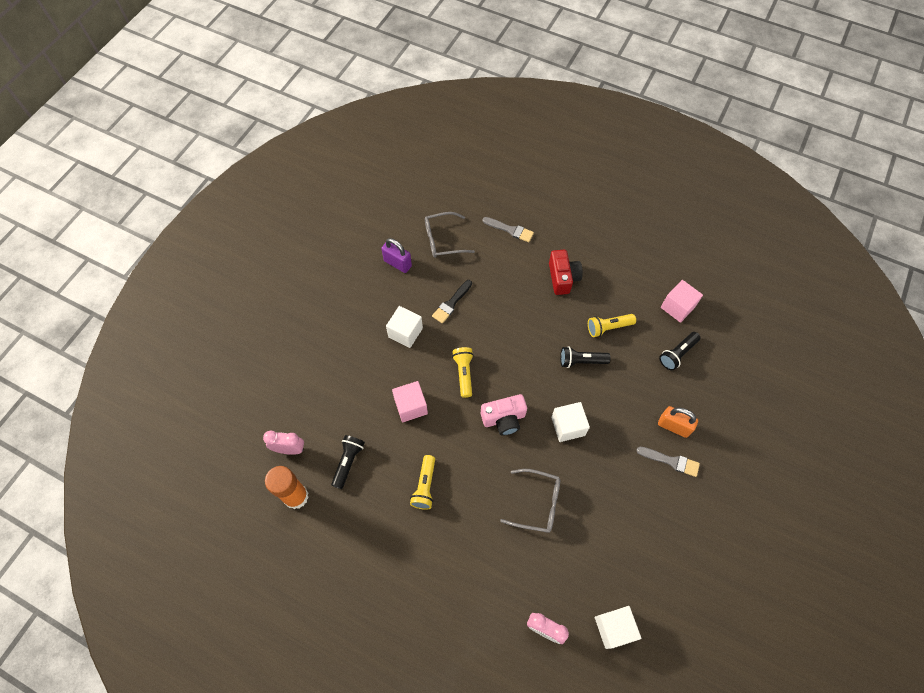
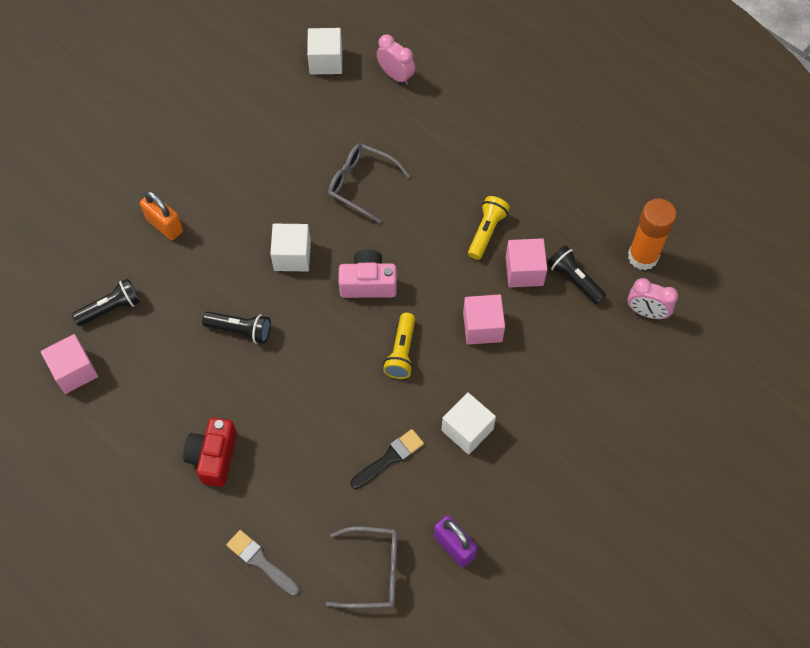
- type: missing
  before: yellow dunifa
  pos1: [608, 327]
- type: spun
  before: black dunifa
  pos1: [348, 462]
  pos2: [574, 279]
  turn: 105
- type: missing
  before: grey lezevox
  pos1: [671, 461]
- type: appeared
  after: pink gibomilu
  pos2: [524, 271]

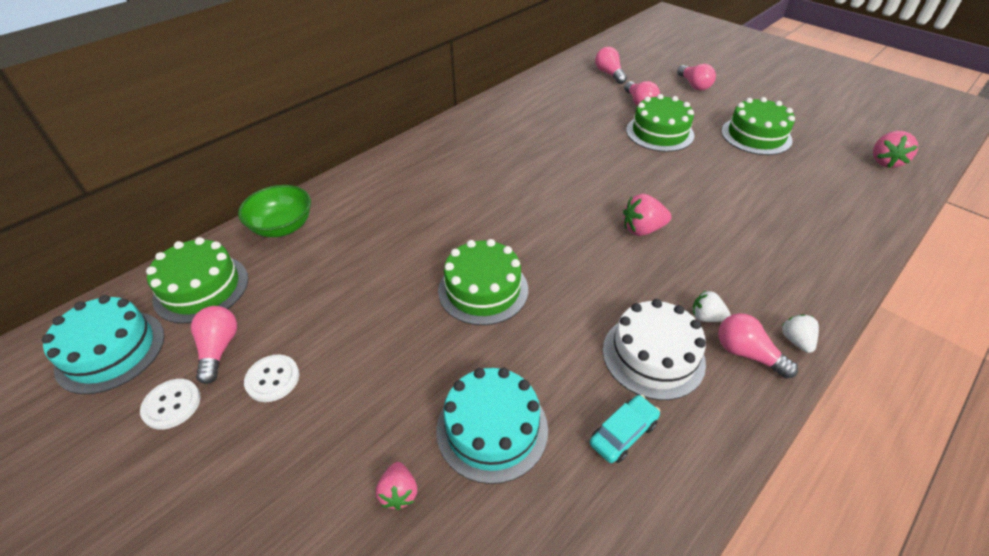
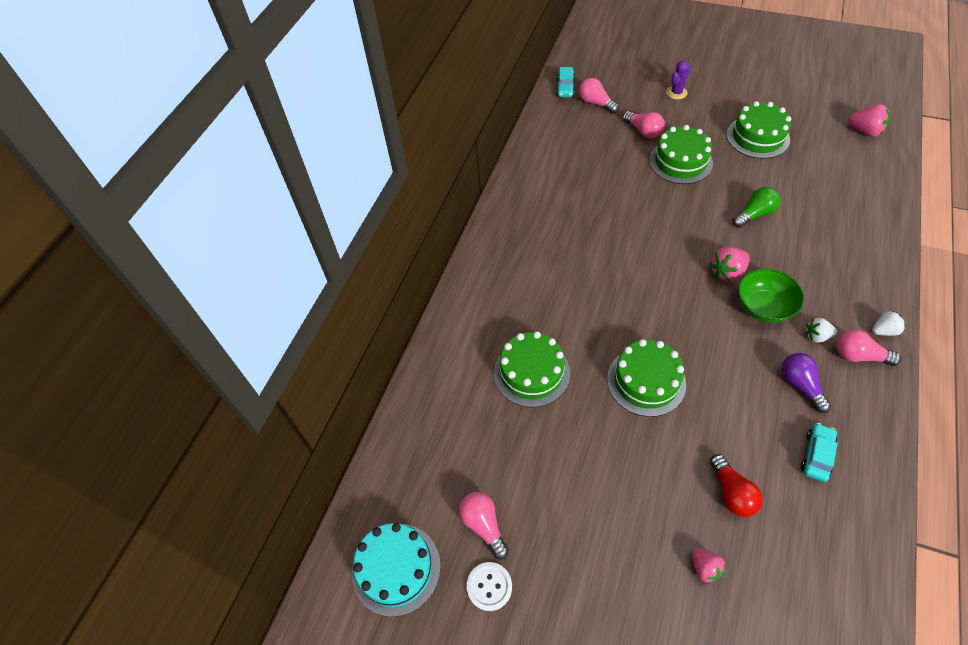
- type: exchanged
  before: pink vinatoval
  after: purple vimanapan
  pos1: [694, 85]
  pos2: [676, 93]
- type: spun
  before: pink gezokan
  pos1: [885, 162]
  pos2: [864, 131]
  turn: -60
- type: relocated
  before: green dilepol
  pos1: [282, 227]
  pos2: [763, 307]
- type: relocated
  before: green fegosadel
  pos1: [201, 288]
  pos2: [531, 373]
- type: exchanged
  before: white fegosadel
  after: purple vinatoval
  pos1: [653, 356]
  pos2: [800, 385]
- type: spun
  before: white gezokan
  pos1: [796, 340]
  pos2: [883, 331]
  turn: 105
- type: missing
  before: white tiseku
  pos1: [272, 379]
- type: exchanged
  before: turquoise fegosadel
  after: red vinatoval
  pos1: [492, 429]
  pos2: [732, 493]
- type: appeared
  after: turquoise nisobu
  pos2: [565, 88]
- type: appeared
  after: green vinatoval
  pos2: [754, 214]

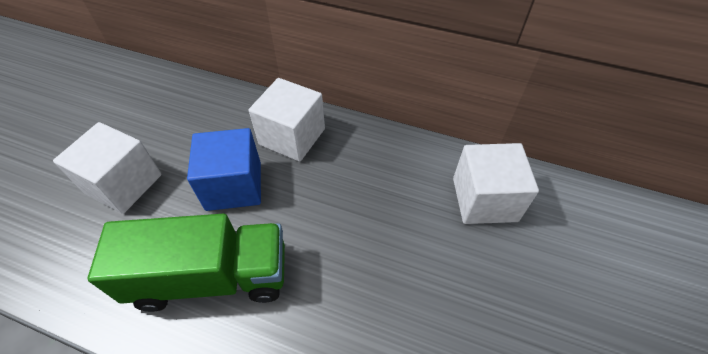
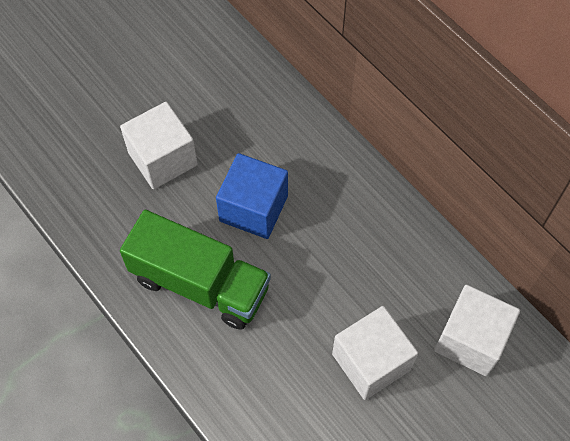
- type: relocated
  before: white gibomilu
  pos1: [292, 136]
  pos2: [371, 362]

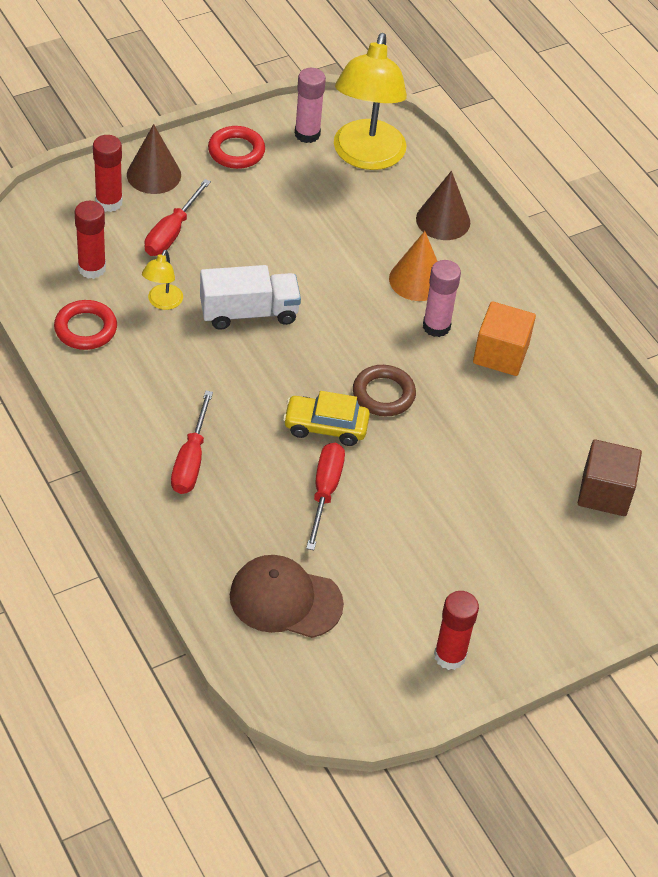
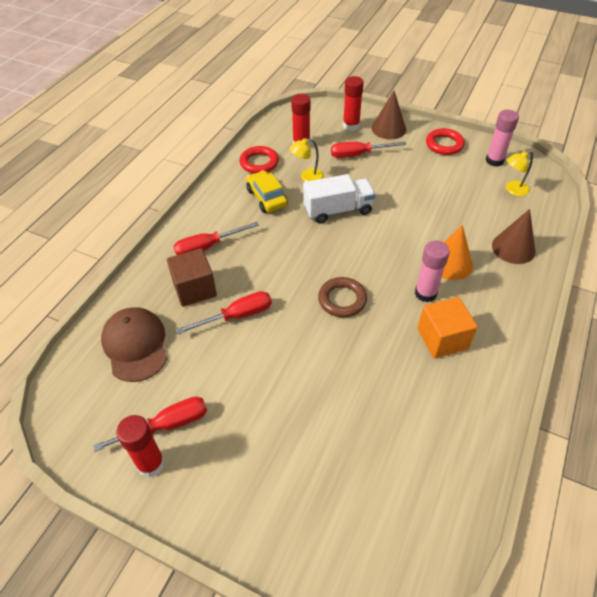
- type: size
  before: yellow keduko
  pos1: [366, 156]
  pos2: [513, 190]
  scale: 0.44
- type: spun
  before: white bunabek
  pos1: [249, 313]
  pos2: [338, 210]
  turn: -60
- type: relocated
  before: yellow nisobu
  pos1: [325, 427]
  pos2: [266, 198]
- type: relocated
  before: brown gibomilu
  pos1: [604, 493]
  pos2: [194, 289]
- type: appeared
  after: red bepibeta
  pos2: [167, 425]

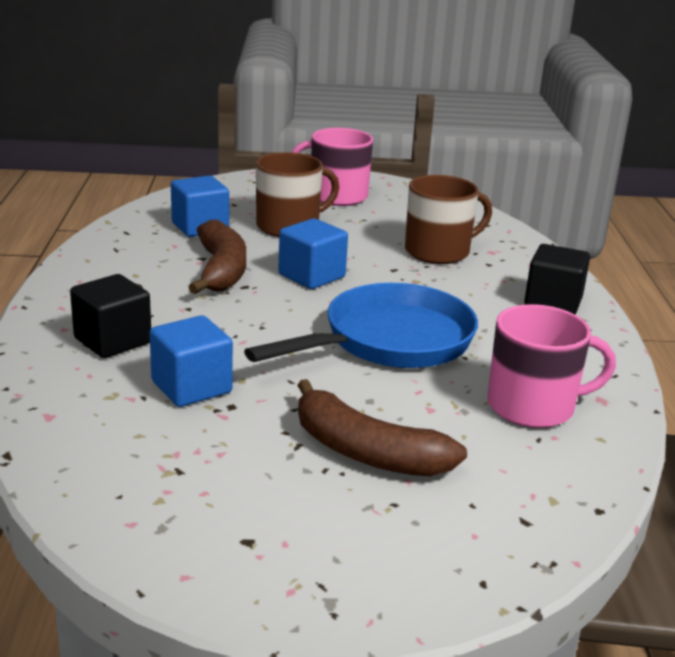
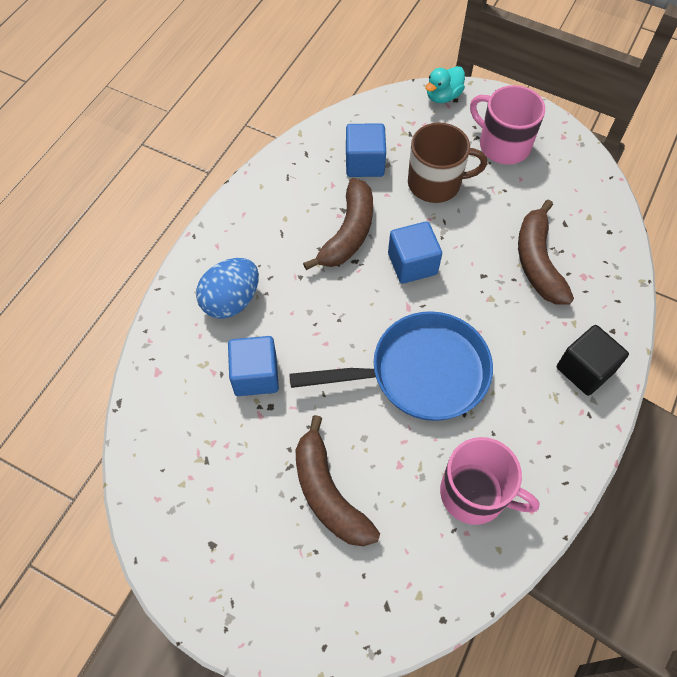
- type: exchanged
  before: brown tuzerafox
  after: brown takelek
  pos1: [439, 251]
  pos2: [537, 262]
- type: exchanged
  before: black gibomilu
  after: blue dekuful
  pos1: [112, 341]
  pos2: [231, 301]
- type: appeared
  after: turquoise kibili
  pos2: [443, 96]

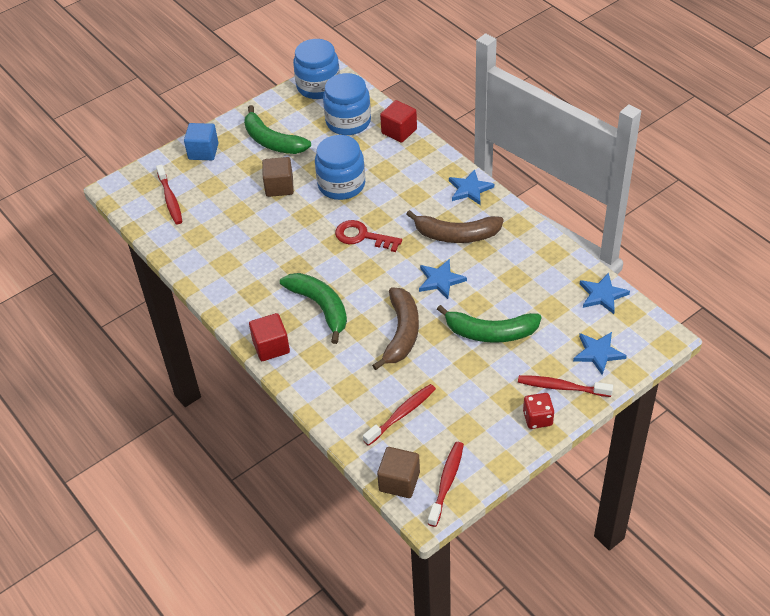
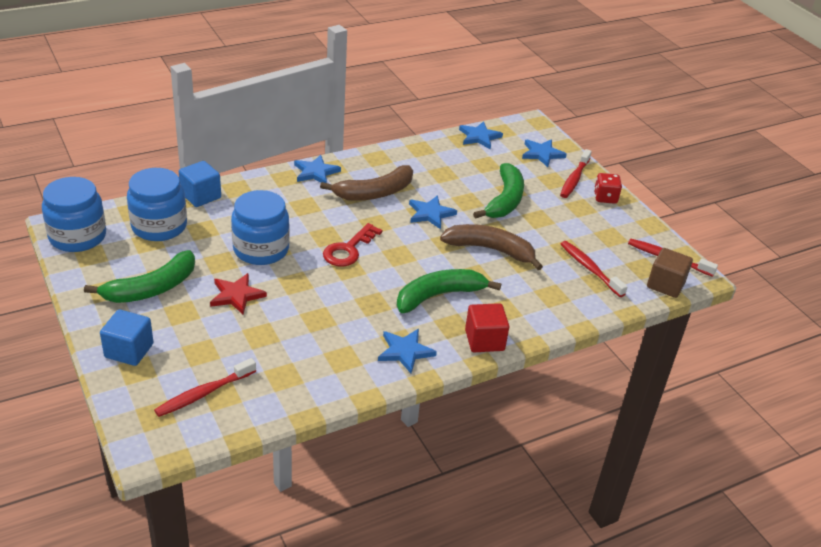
- type: colour
  before: red gibomilu
  after: blue gibomilu
  pos1: [399, 131]
  pos2: [201, 196]
- type: exchanged
  before: brown gibomilu
  after: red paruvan
  pos1: [279, 187]
  pos2: [236, 295]
- type: spun
  before: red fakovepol
  pos1: [170, 199]
  pos2: [203, 393]
  turn: 150
- type: spun
  before: brown takelek
  pos1: [456, 235]
  pos2: [374, 193]
  turn: 45
- type: appeared
  after: blue paruvan
  pos2: [405, 351]

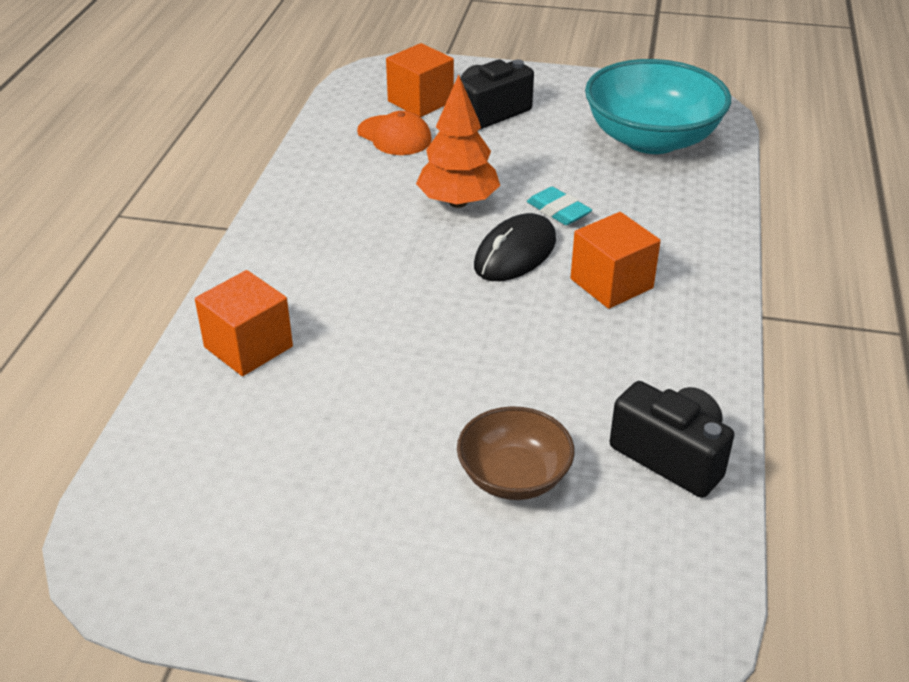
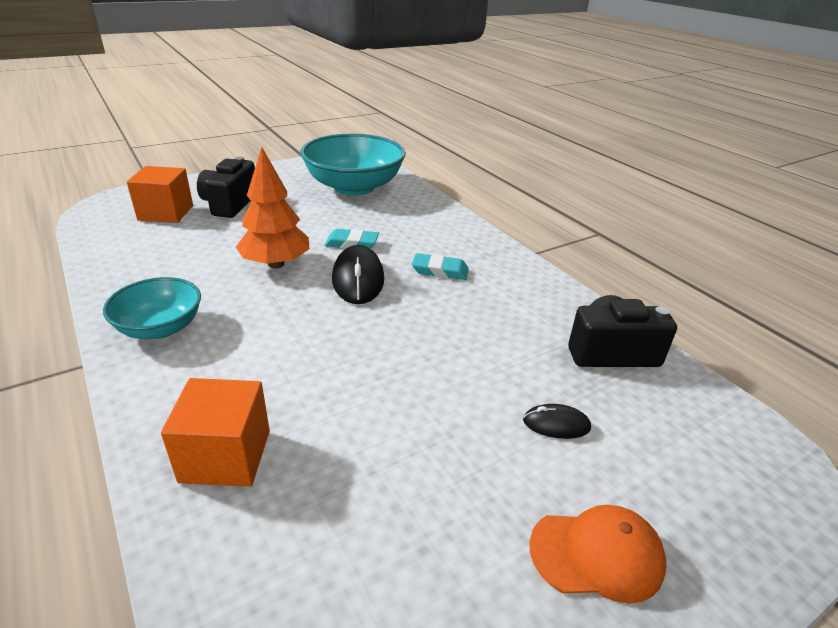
- type: relocated
  before: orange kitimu
  pos1: [394, 136]
  pos2: [597, 554]
- type: exchanged
  before: orange gibomilu
  after: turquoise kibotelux
  pos1: [611, 283]
  pos2: [440, 271]
- type: exchanged
  before: brown dilepol
  after: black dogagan
  pos1: [514, 476]
  pos2: [556, 424]
- type: appeared
  after: turquoise dilepol
  pos2: [160, 328]

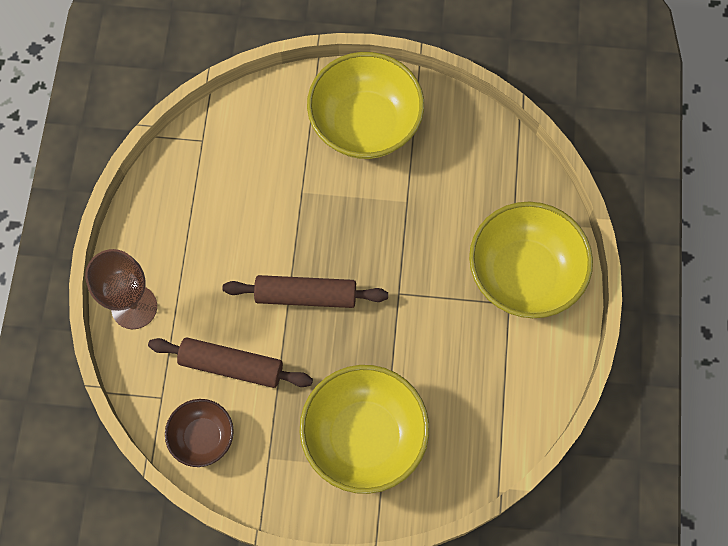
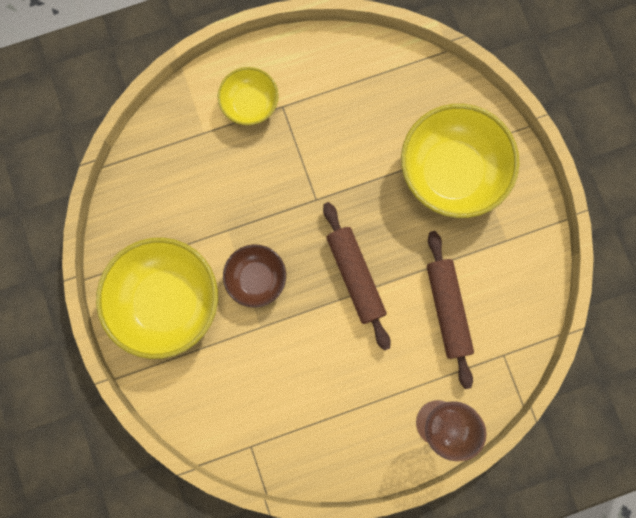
- type: size
  before: yellow dilepol
  pos1: [524, 274]
  pos2: [250, 104]
  scale: 0.54
- type: relocated
  before: brown dilepol
  pos1: [202, 437]
  pos2: [256, 278]

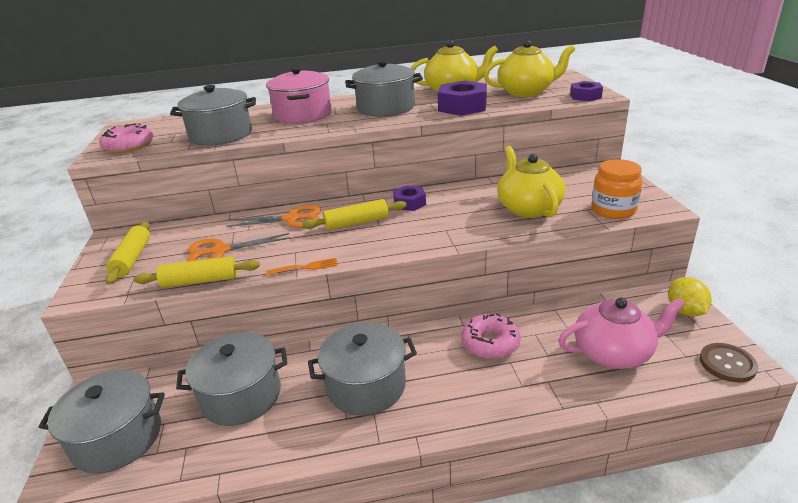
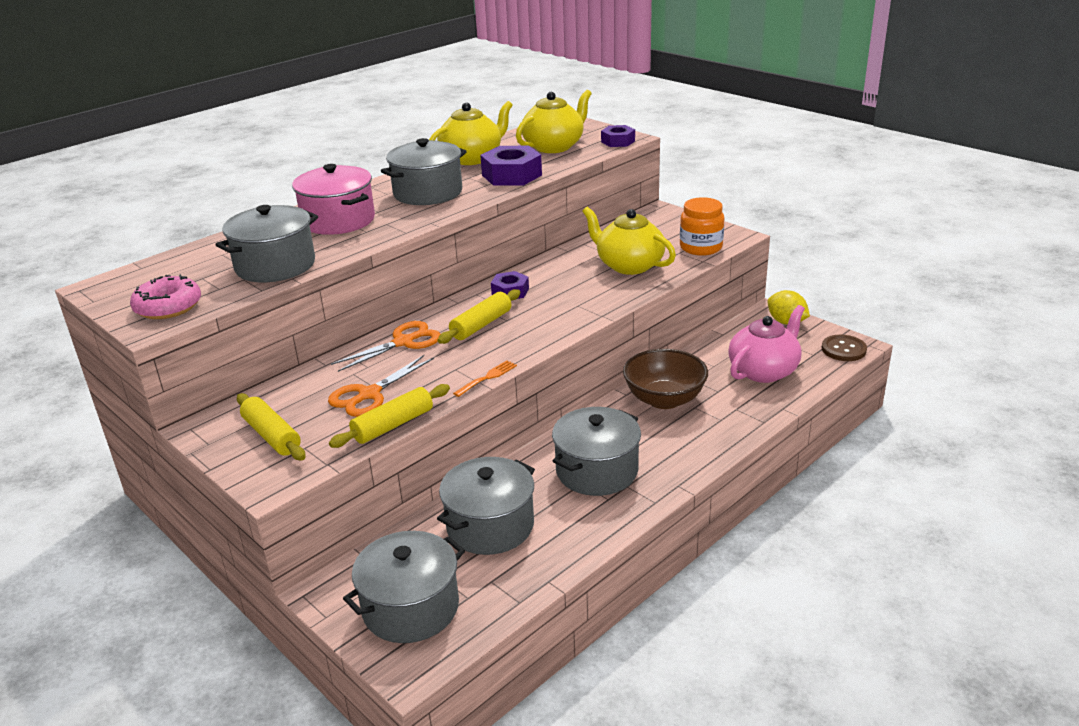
- type: exchanged
  before: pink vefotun
  after: brown dilepol
  pos1: [490, 343]
  pos2: [664, 399]

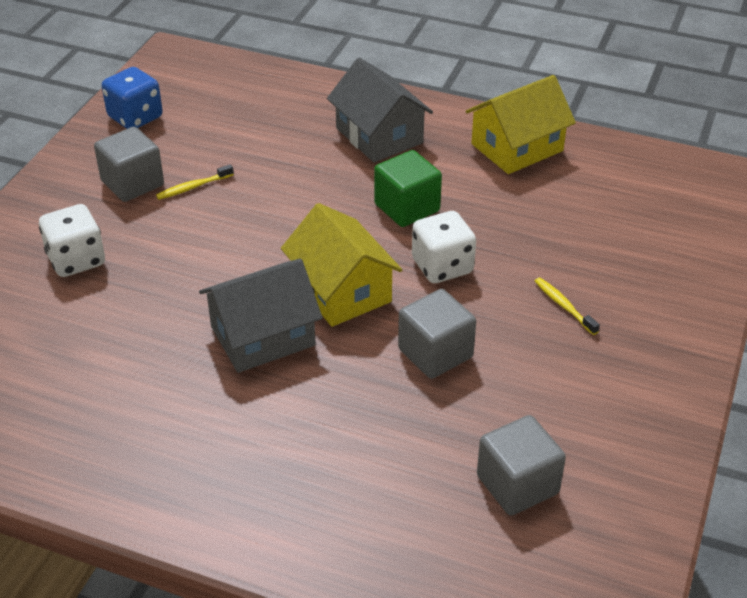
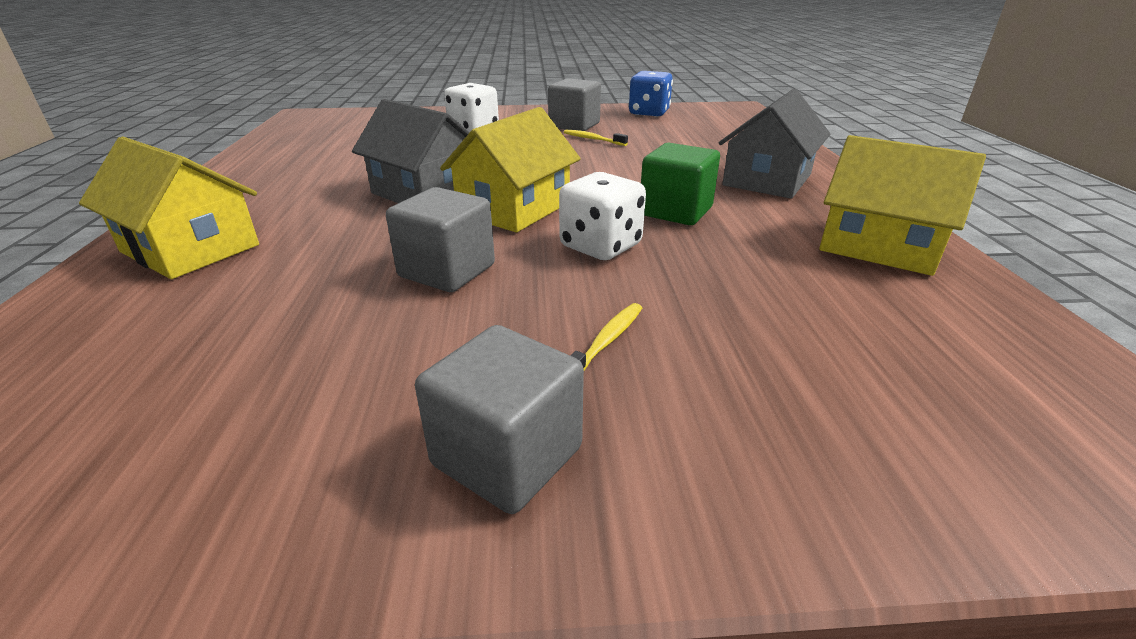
- type: relocated
  before: grey gibomilu
  pos1: [517, 484]
  pos2: [507, 456]
- type: appeared
  after: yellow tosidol
  pos2: [190, 248]

